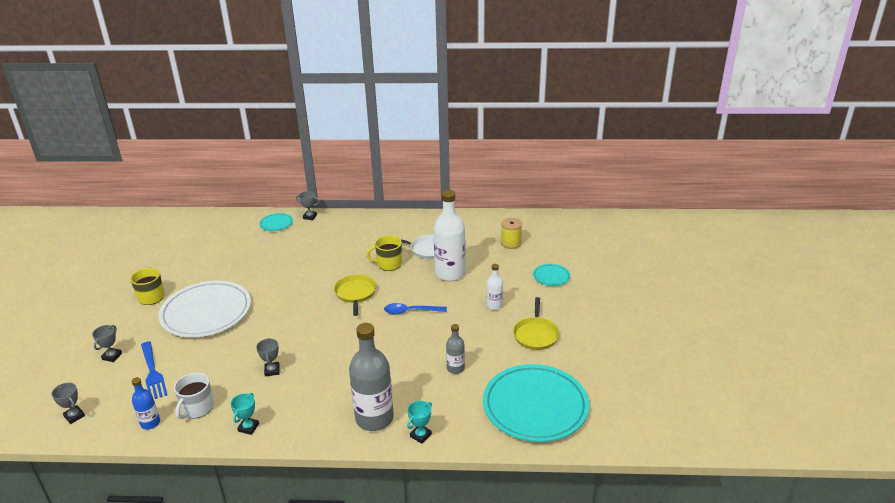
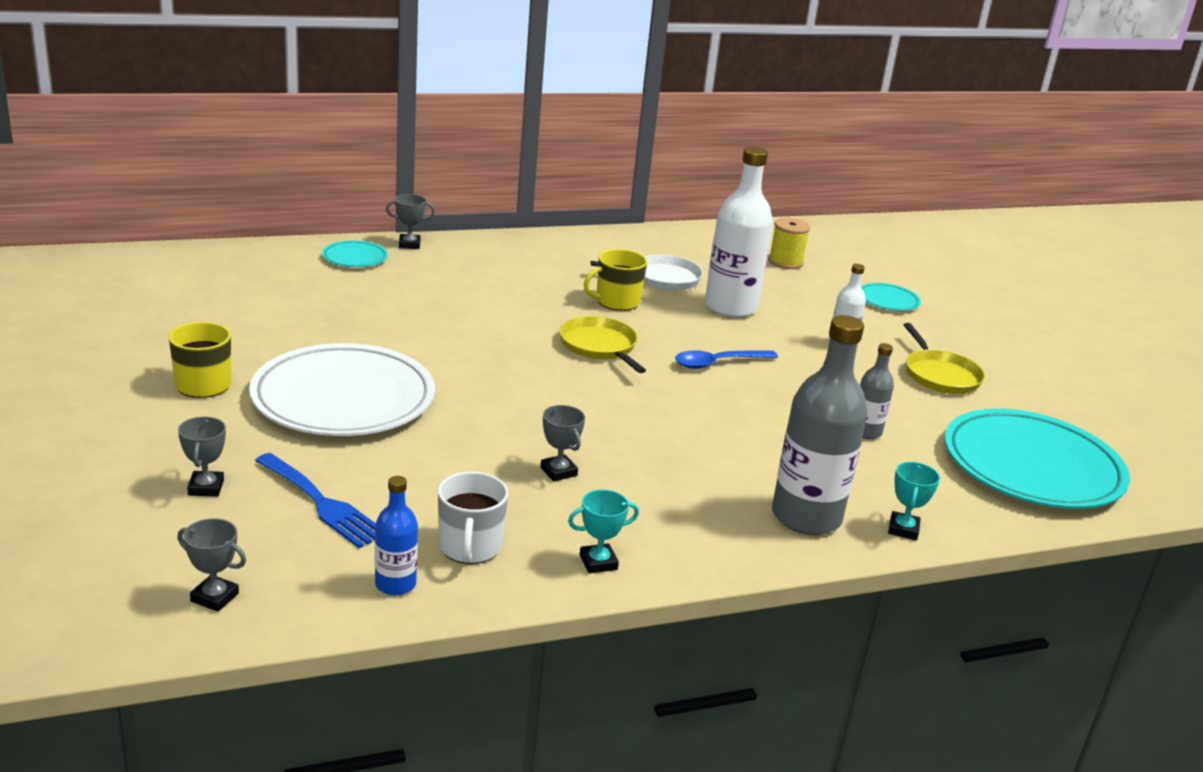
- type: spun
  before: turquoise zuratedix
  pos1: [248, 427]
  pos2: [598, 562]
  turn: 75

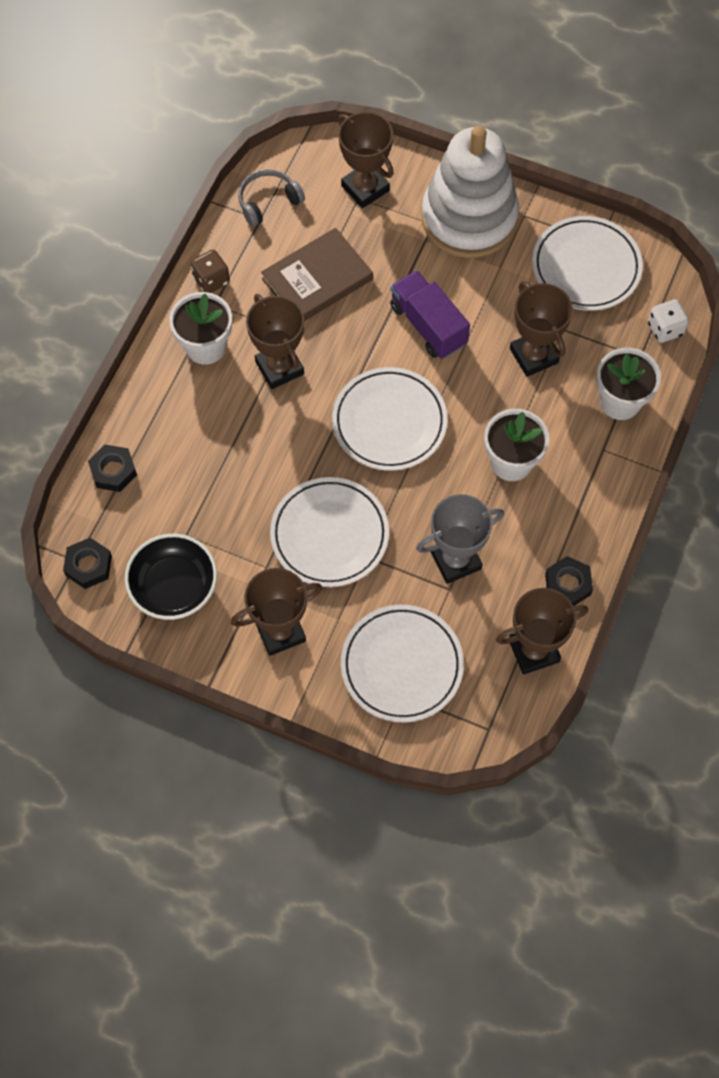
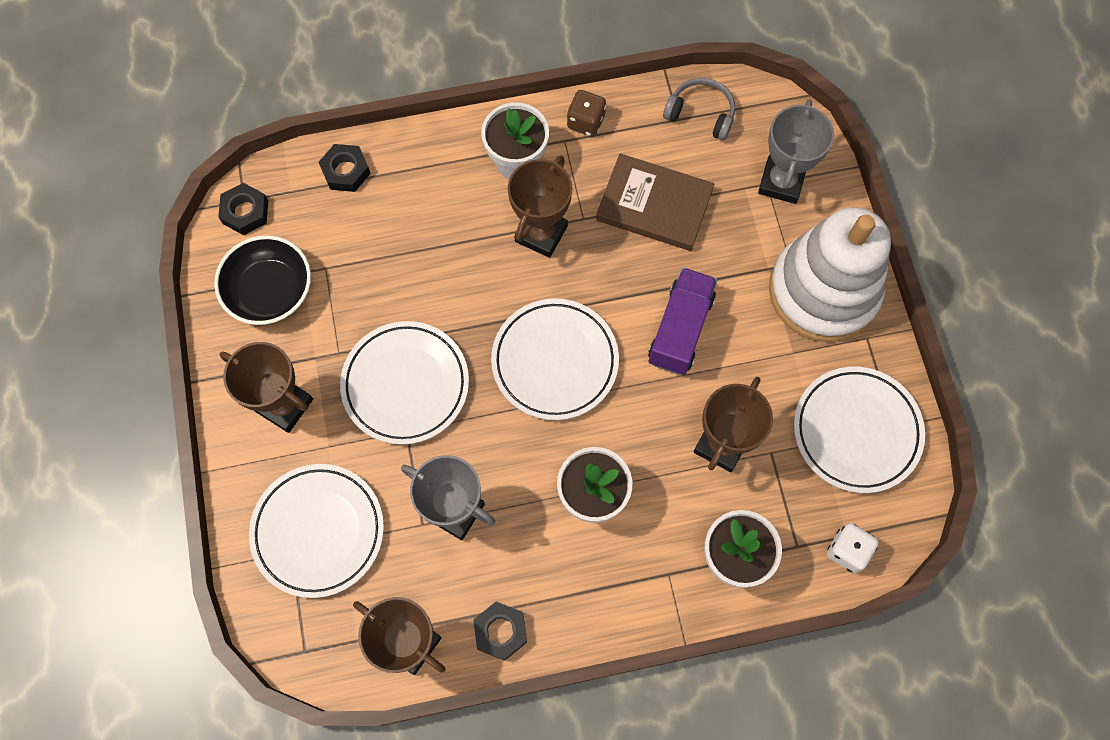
- type: colour
  before: brown zuratedix
  after: grey zuratedix
  pos1: [365, 188]
  pos2: [781, 182]

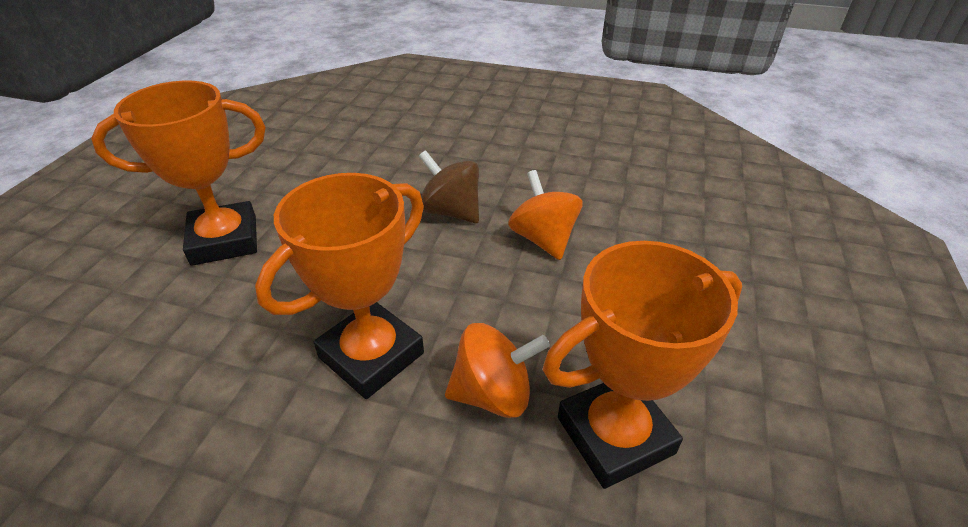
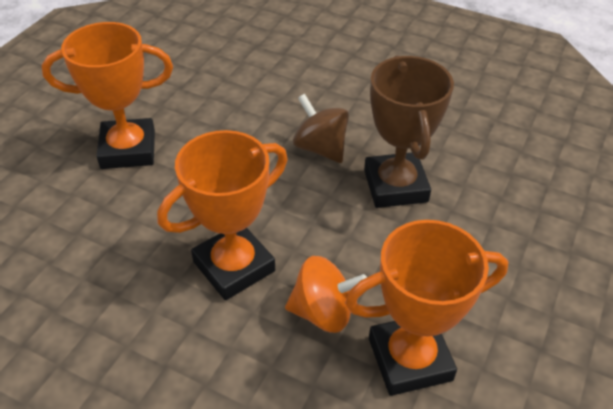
- type: exchanged
  before: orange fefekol
  after: brown zuratedix
  pos1: [543, 239]
  pos2: [395, 186]

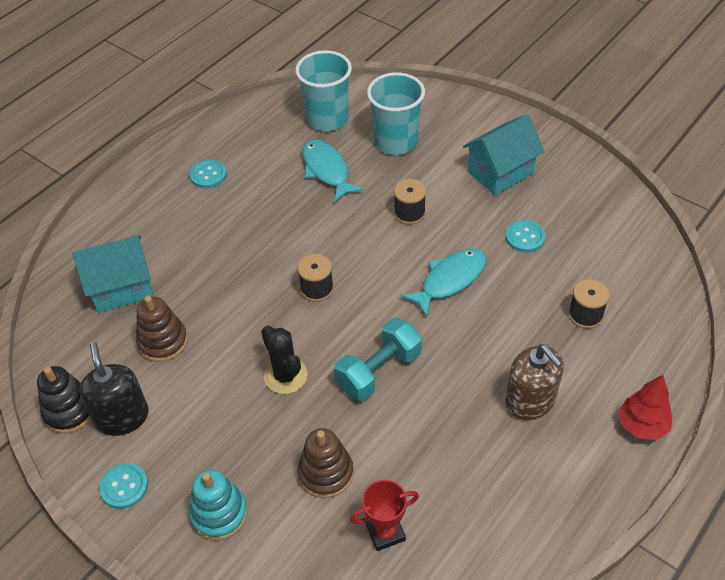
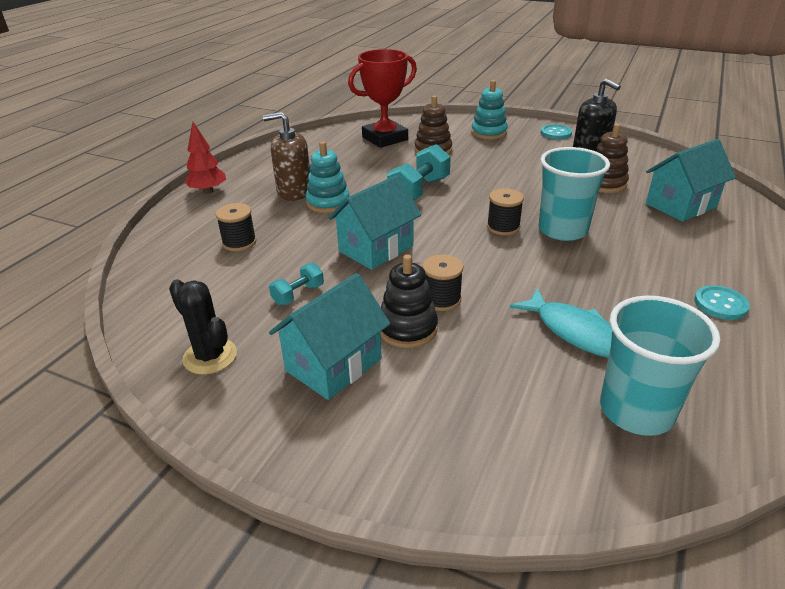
- type: relocated
  before: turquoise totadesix
  pos1: [396, 142]
  pos2: [562, 230]
- type: exchanged
  before: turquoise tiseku
  after: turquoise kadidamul
  pos1: [525, 237]
  pos2: [298, 294]
- type: exchanged
  before: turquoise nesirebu
  after: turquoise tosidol
  pos1: [450, 280]
  pos2: [376, 249]
- type: relocated
  before: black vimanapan
  pos1: [285, 376]
  pos2: [210, 356]
- type: spun
  before: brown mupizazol
  pos1: [530, 401]
  pos2: [294, 191]
  turn: -45
- type: relocated
  before: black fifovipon
  pos1: [70, 411]
  pos2: [407, 329]
- type: size
  before: red zuratedix
  pos1: [385, 532]
  pos2: [385, 138]
  scale: 1.75
- type: appeared
  after: turquoise fifovipon
  pos2: [328, 202]

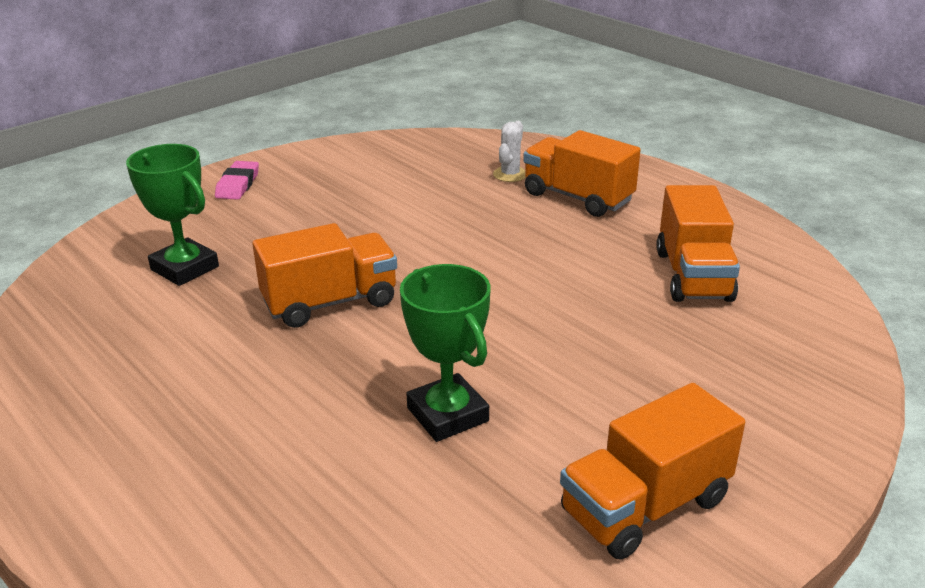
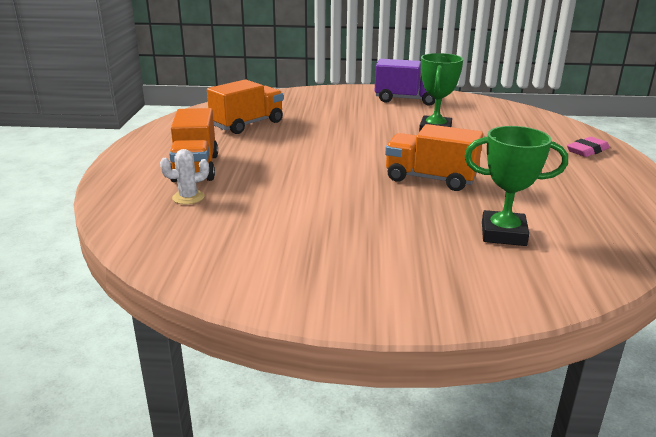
- type: spun
  before: green zuratedix
  pos1: [185, 268]
  pos2: [503, 234]
  turn: -75
- type: relocated
  before: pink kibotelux
  pos1: [238, 185]
  pos2: [587, 150]
- type: colour
  before: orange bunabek
  after: purple bunabek
  pos1: [645, 506]
  pos2: [407, 100]

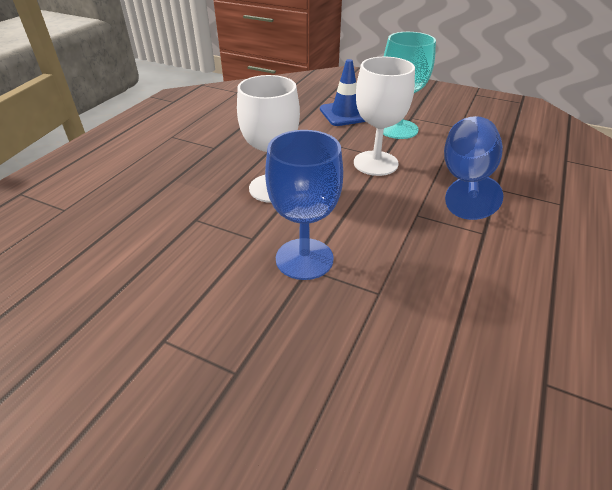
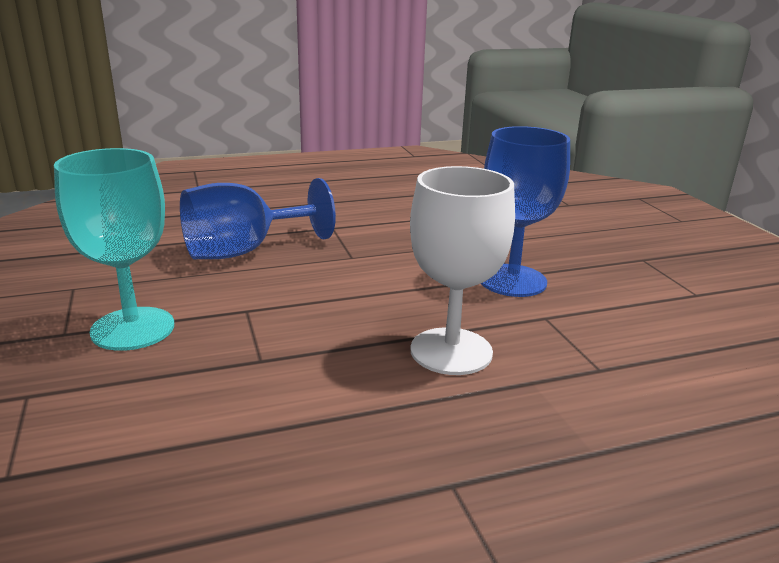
- type: missing
  before: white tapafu
  pos1: [375, 163]
- type: missing
  before: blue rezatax
  pos1: [345, 114]

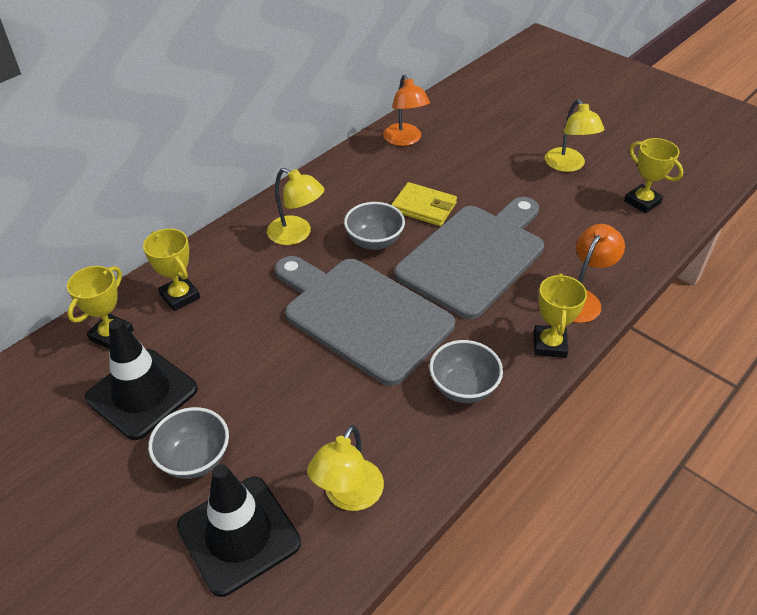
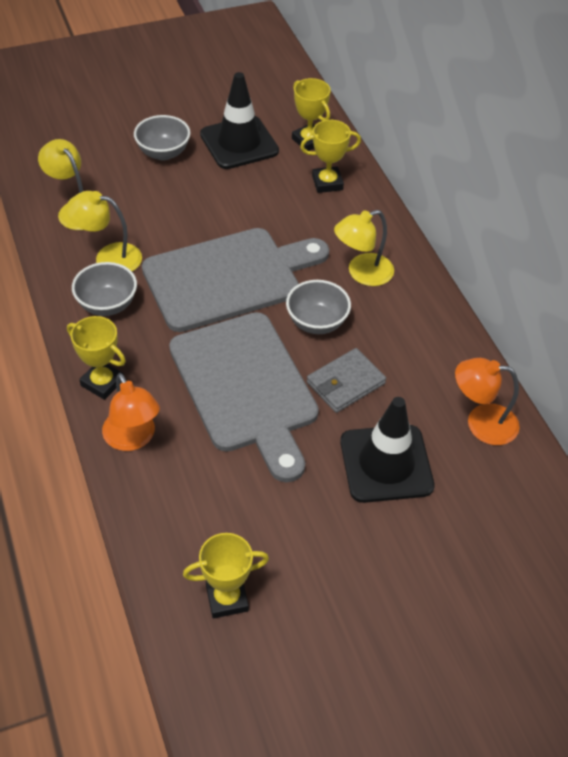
- type: relocated
  before: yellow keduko
  pos1: [568, 165]
  pos2: [109, 257]
- type: colour
  before: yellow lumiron
  after: grey lumiron
  pos1: [424, 207]
  pos2: [345, 383]
- type: relocated
  before: black rezatax
  pos1: [239, 534]
  pos2: [386, 464]

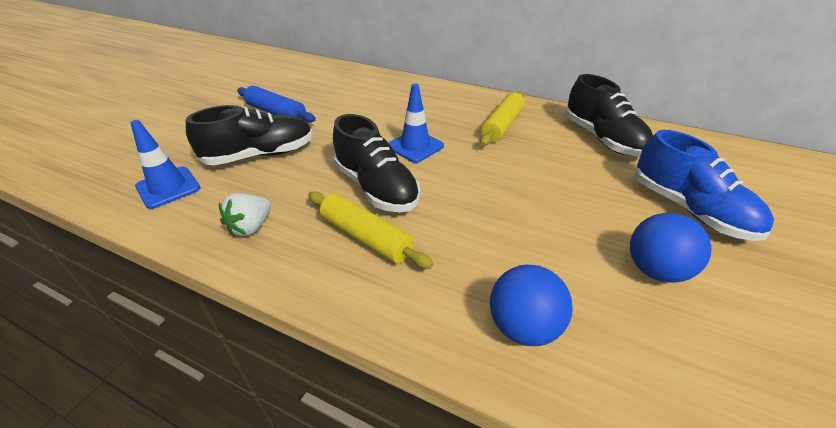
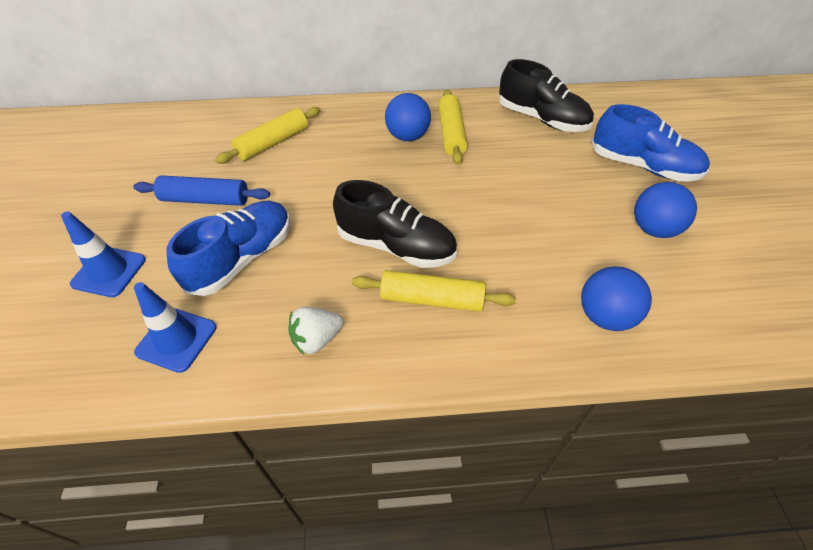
- type: relocated
  before: blue rezatax
  pos1: [415, 146]
  pos2: [109, 272]
- type: colour
  before: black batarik
  after: blue batarik
  pos1: [260, 155]
  pos2: [242, 258]
- type: spun
  before: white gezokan
  pos1: [251, 227]
  pos2: [316, 339]
  turn: 60
- type: appeared
  after: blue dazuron
  pos2: [407, 137]
- type: appeared
  after: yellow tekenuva
  pos2: [273, 143]

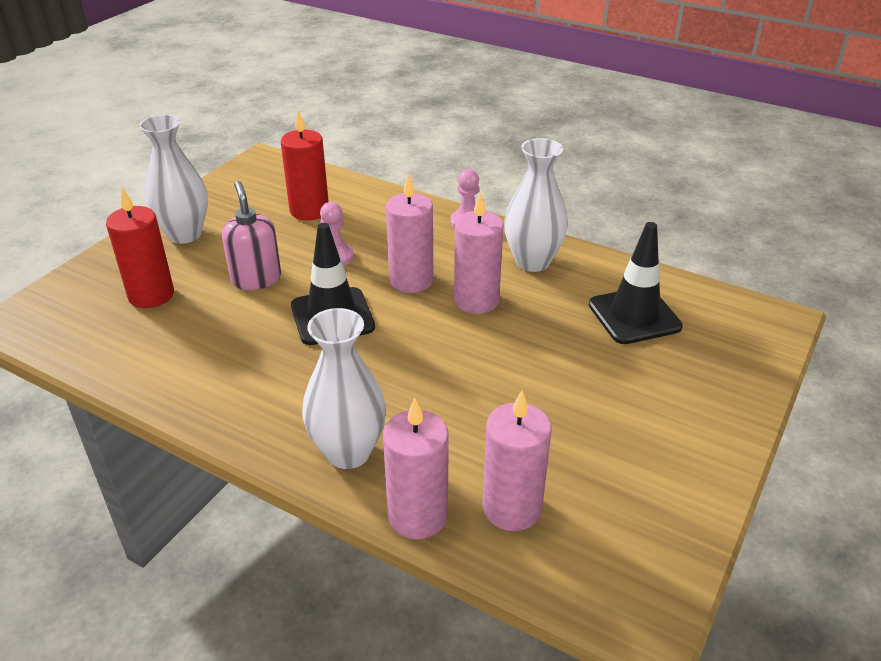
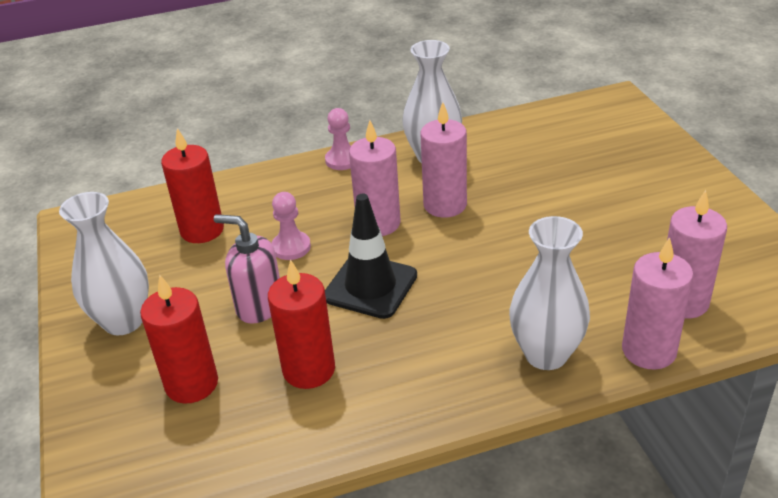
- type: missing
  before: black rezatax
  pos1: [634, 316]
- type: appeared
  after: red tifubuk
  pos2: [309, 370]

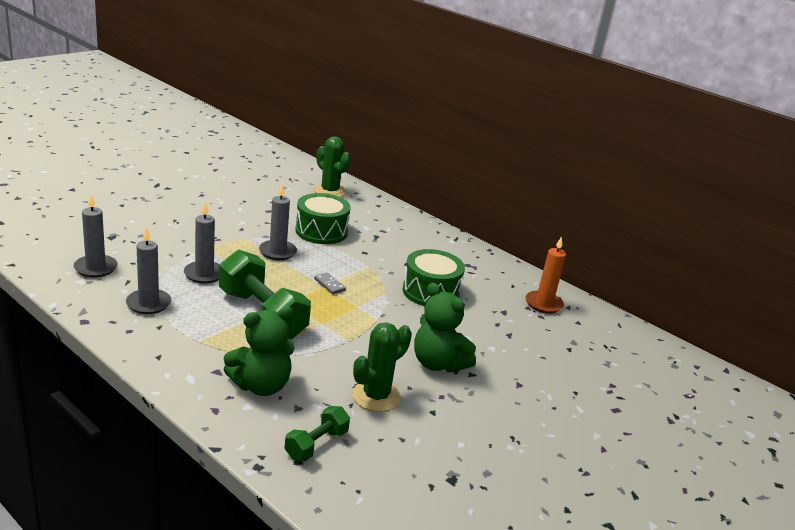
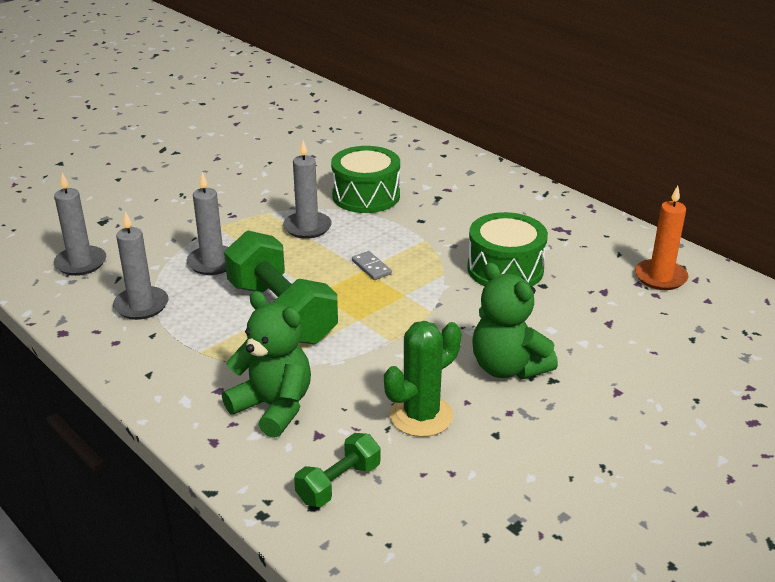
- type: missing
  before: green vimanapan
  pos1: [330, 191]
- type: spun
  before: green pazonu
  pos1: [261, 385]
  pos2: [273, 407]
  turn: -120

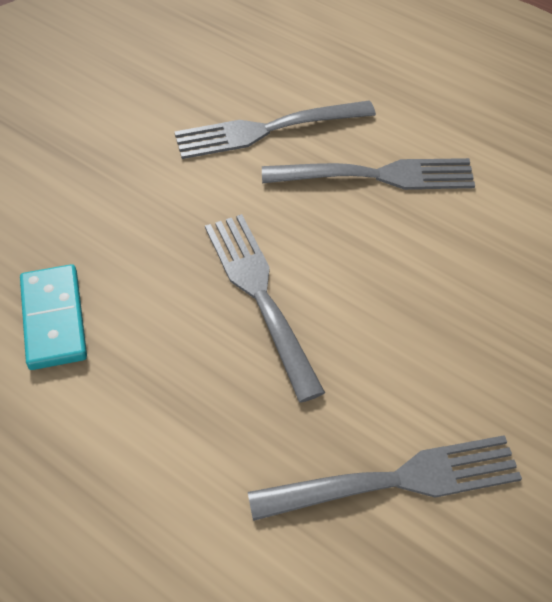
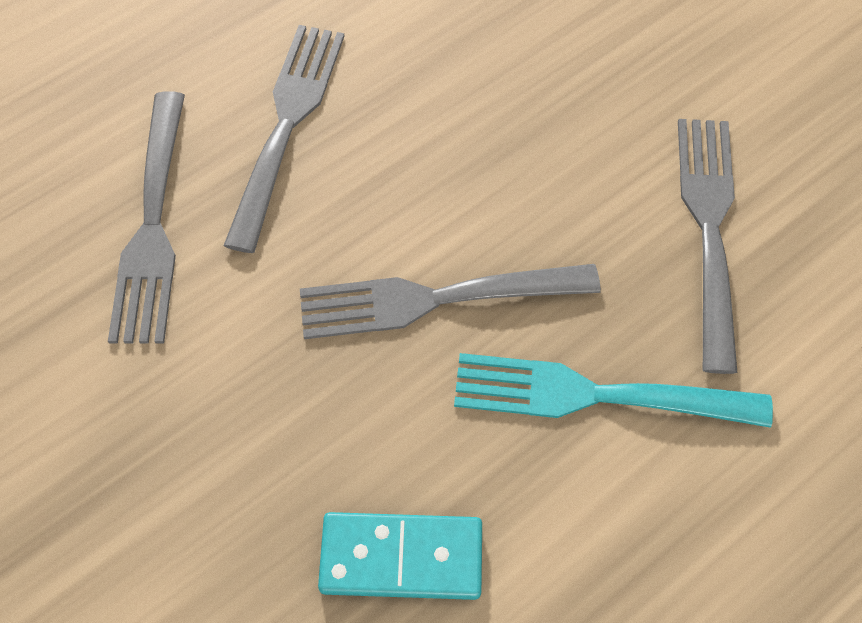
- type: appeared
  after: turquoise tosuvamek
  pos2: [598, 394]

